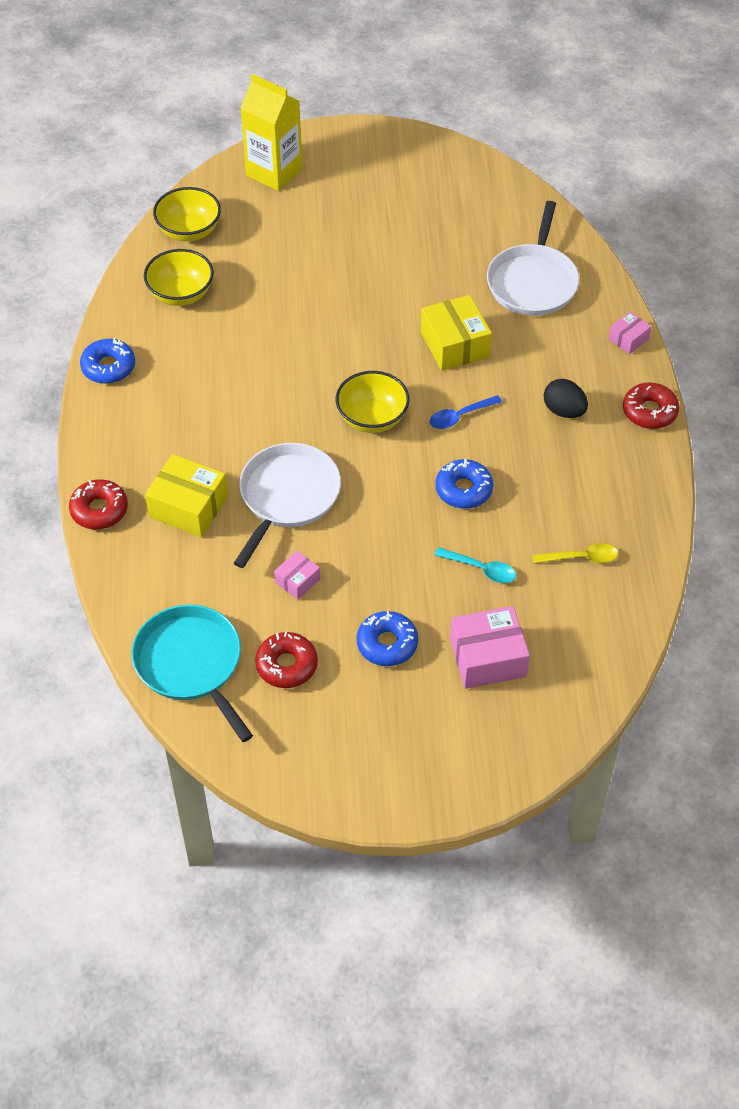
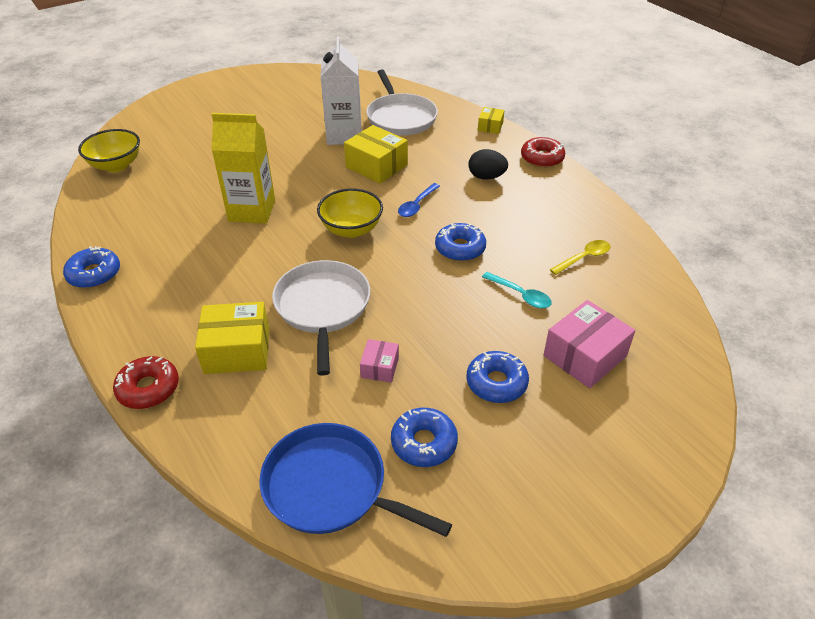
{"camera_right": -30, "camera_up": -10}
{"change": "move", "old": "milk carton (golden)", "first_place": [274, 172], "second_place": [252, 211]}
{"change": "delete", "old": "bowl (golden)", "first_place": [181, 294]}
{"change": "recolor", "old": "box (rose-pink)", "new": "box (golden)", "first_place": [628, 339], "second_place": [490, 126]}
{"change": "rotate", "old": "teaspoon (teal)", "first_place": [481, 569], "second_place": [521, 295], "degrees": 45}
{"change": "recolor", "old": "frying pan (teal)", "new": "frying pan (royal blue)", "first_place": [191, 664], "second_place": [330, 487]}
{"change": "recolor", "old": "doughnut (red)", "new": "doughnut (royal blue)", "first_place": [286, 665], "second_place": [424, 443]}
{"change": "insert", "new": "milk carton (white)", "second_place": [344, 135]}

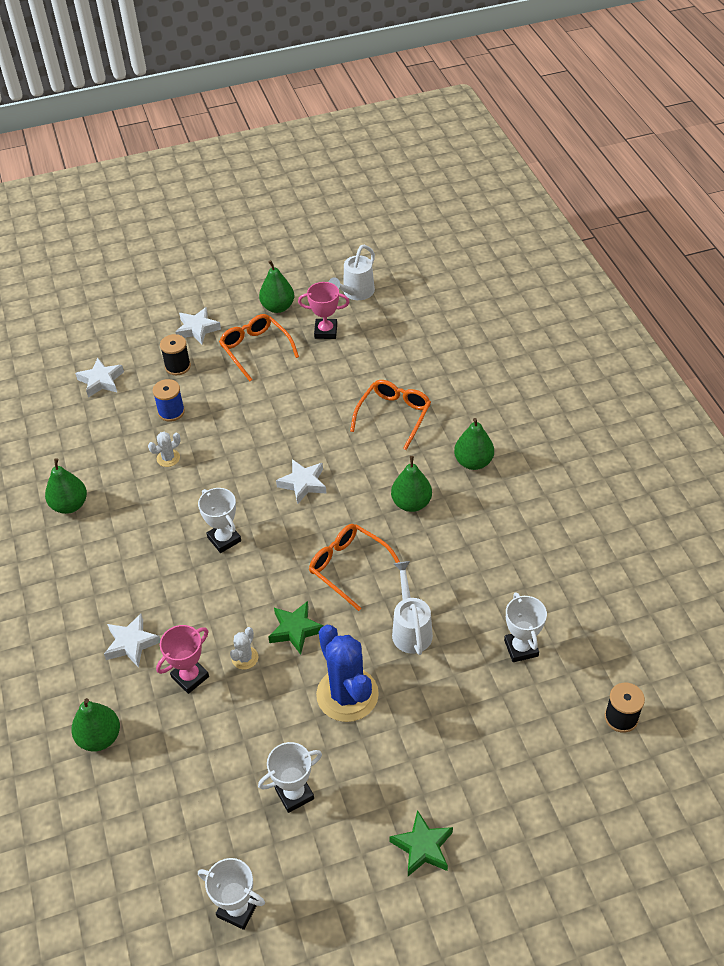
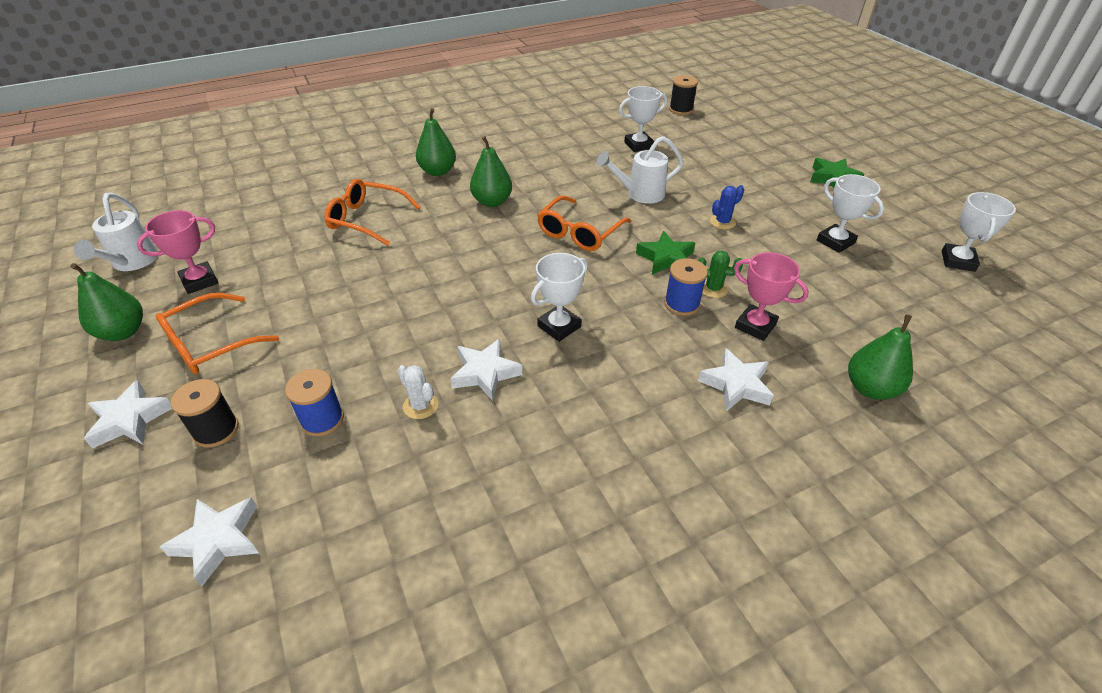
{"camera_right": -100, "camera_up": -5}
{"change": "rotate", "old": "watering can (white)", "first_place": [355, 293], "second_place": [132, 262], "degrees": 60}
{"change": "rotate", "old": "trophy (rose-pink)", "first_place": [326, 331], "second_place": [199, 281], "degrees": 60}
{"change": "delete", "old": "pear fruit (emerald)", "first_place": [70, 505]}
{"change": "move", "old": "star (white)", "first_place": [303, 484], "second_place": [485, 373]}
{"change": "resize", "old": "cactus (royal blue)", "first_place": [347, 694], "second_place": [722, 222], "factor": 0.45}
{"change": "recolor", "old": "cactus (white)", "new": "cactus (emerald)", "first_place": [245, 658], "second_place": [713, 288]}
{"change": "insert", "new": "bobbin (royal blue)", "second_place": [681, 304]}

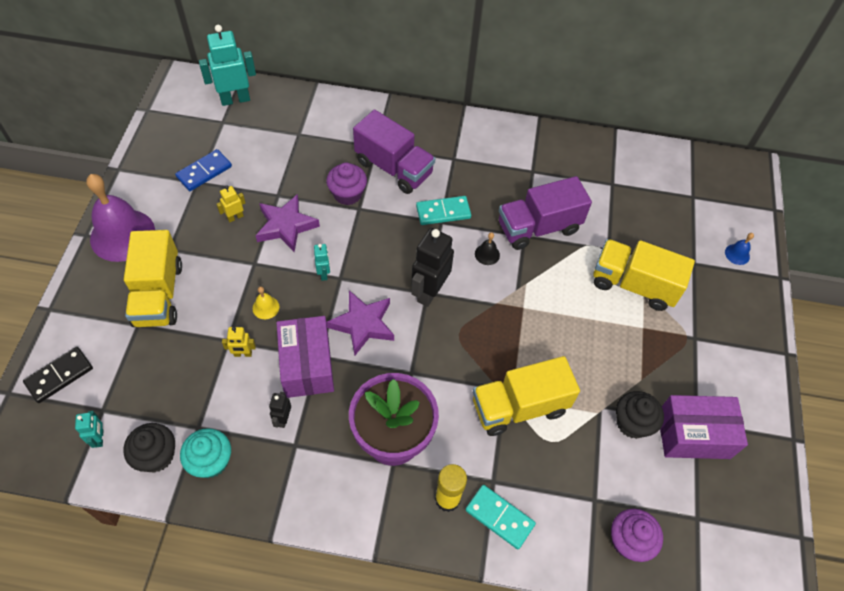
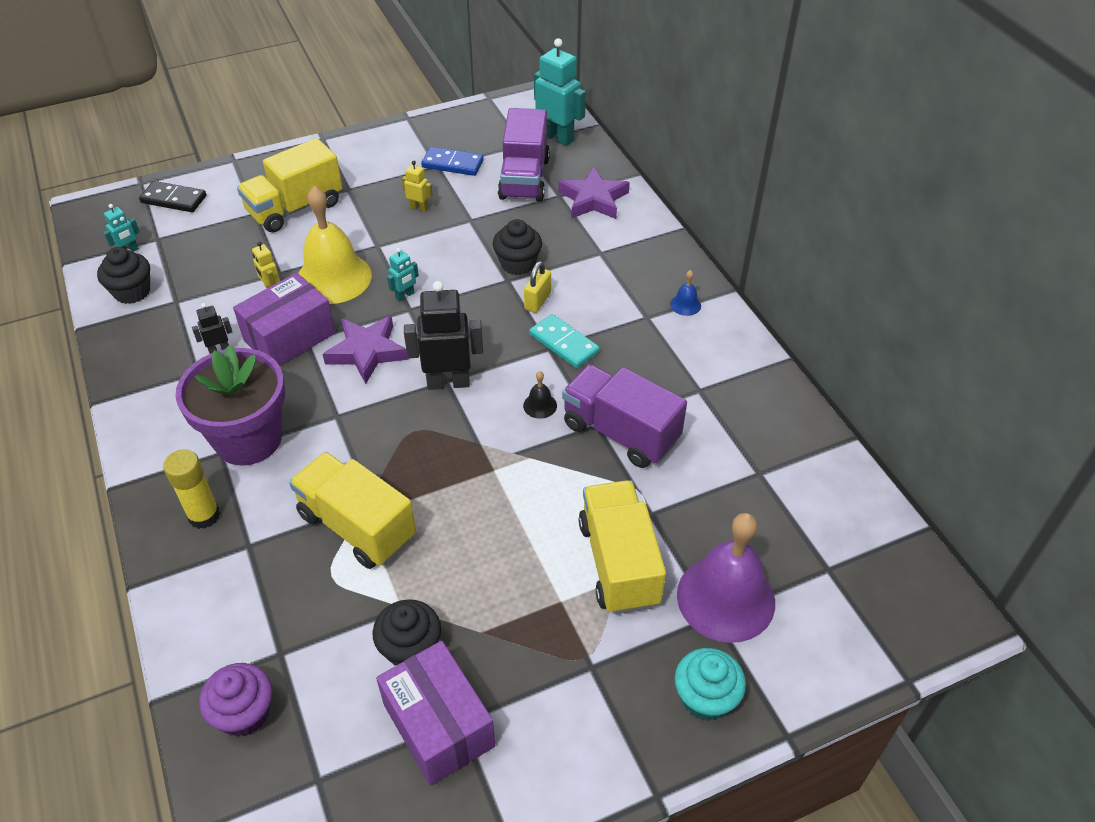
{"camera_right": 60, "camera_up": -10}
{"change": "move", "old": "truck (purple)", "first_place": [394, 168], "second_place": [524, 179]}
{"change": "recolor", "old": "muffin (purple)", "new": "muffin (black)", "first_place": [347, 194], "second_place": [518, 263]}
{"change": "move", "old": "school bell (purple)", "first_place": [122, 235], "second_place": [725, 598]}
{"change": "move", "old": "star (purple)", "first_place": [286, 226], "second_place": [593, 199]}
{"change": "move", "old": "school bell (royal blue)", "first_place": [737, 254], "second_place": [685, 305]}
{"change": "resize", "old": "school bell (golden)", "first_place": [266, 307], "second_place": [333, 278], "factor": 2.49}
{"change": "move", "old": "muffin (teal)", "first_place": [211, 461], "second_place": [705, 698]}
{"change": "delete", "old": "domino tile (teal)", "first_place": [499, 517]}
{"change": "insert", "new": "padlock (golden)", "second_place": [537, 301]}

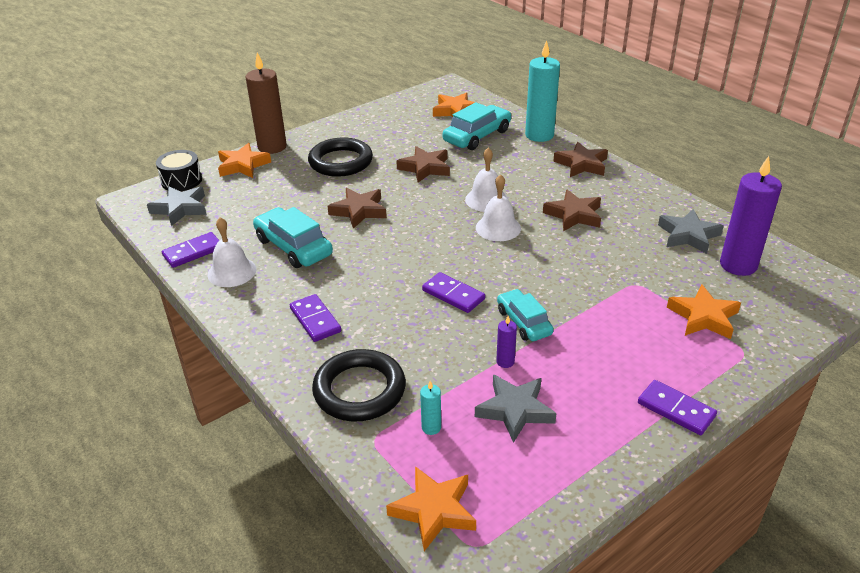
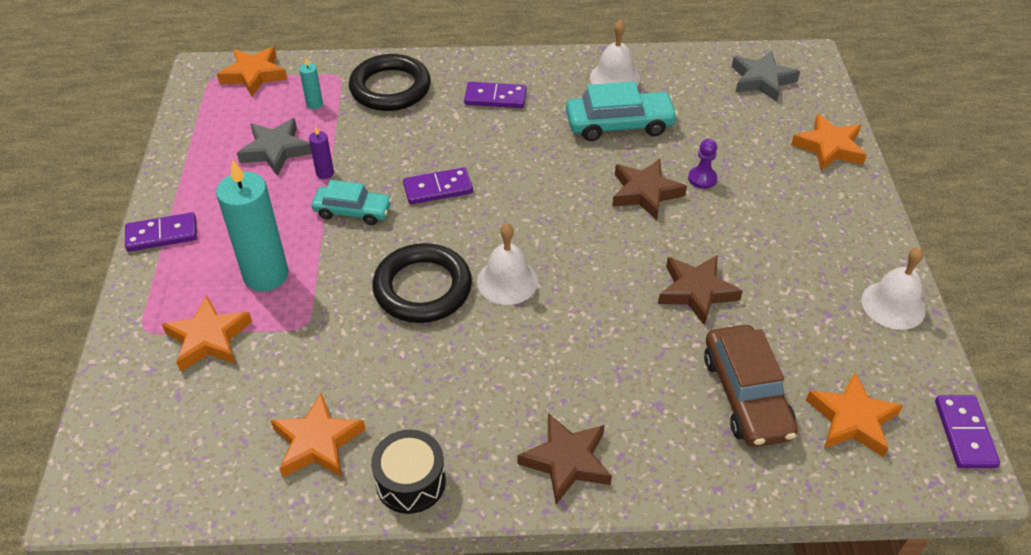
{"camera_right": 125, "camera_up": 10}
{"change": "move", "old": "pillar candle (teal)", "first_place": [539, 135], "second_place": [266, 275]}
{"change": "delete", "old": "pillar candle (dark brown)", "first_place": [272, 147]}
{"change": "recolor", "old": "car (teal)", "new": "car (dark brown)", "first_place": [477, 136], "second_place": [746, 395]}
{"change": "move", "old": "ring (black)", "first_place": [341, 162], "second_place": [422, 288]}
{"change": "move", "old": "school bell (white)", "first_place": [486, 199], "second_place": [893, 305]}
{"change": "move", "old": "drum (black)", "first_place": [181, 180], "second_place": [410, 482]}
{"change": "delete", "old": "pillar candle (purple)", "first_place": [738, 265]}
{"change": "delete", "old": "star (dark brown)", "first_place": [574, 215]}
{"change": "recolor", "old": "star (grey)", "new": "star (orange)", "first_place": [688, 235], "second_place": [317, 442]}
{"change": "move", "old": "domino tile (purple)", "first_place": [193, 252], "second_place": [964, 433]}
{"change": "insert", "new": "game pawn (purple)", "second_place": [702, 178]}

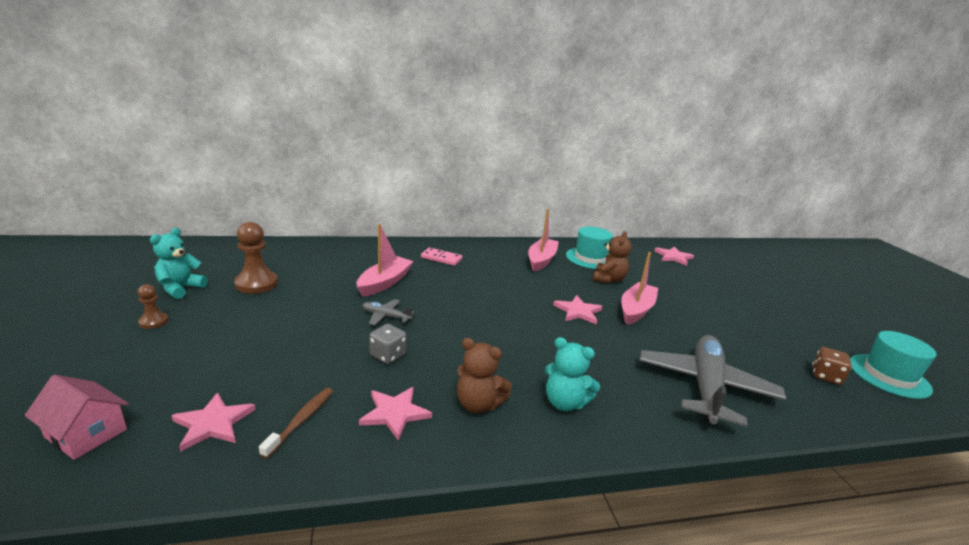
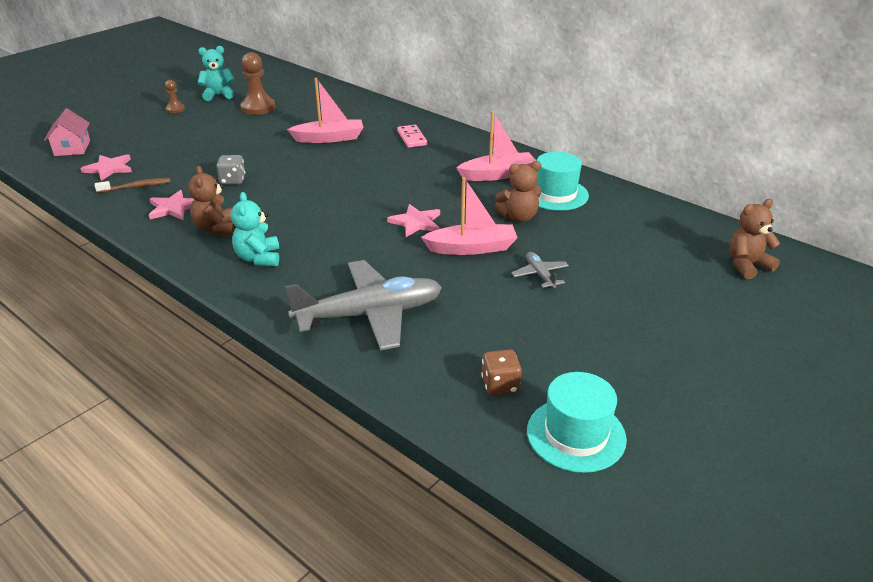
{"camera_right": 55, "camera_up": 10}
{"change": "delete", "old": "star (rose-pink)", "first_place": [673, 257]}
{"change": "move", "old": "plane (grey)", "first_place": [386, 316], "second_place": [540, 275]}
{"change": "insert", "new": "teddy bear (dark brown)", "second_place": [747, 265]}

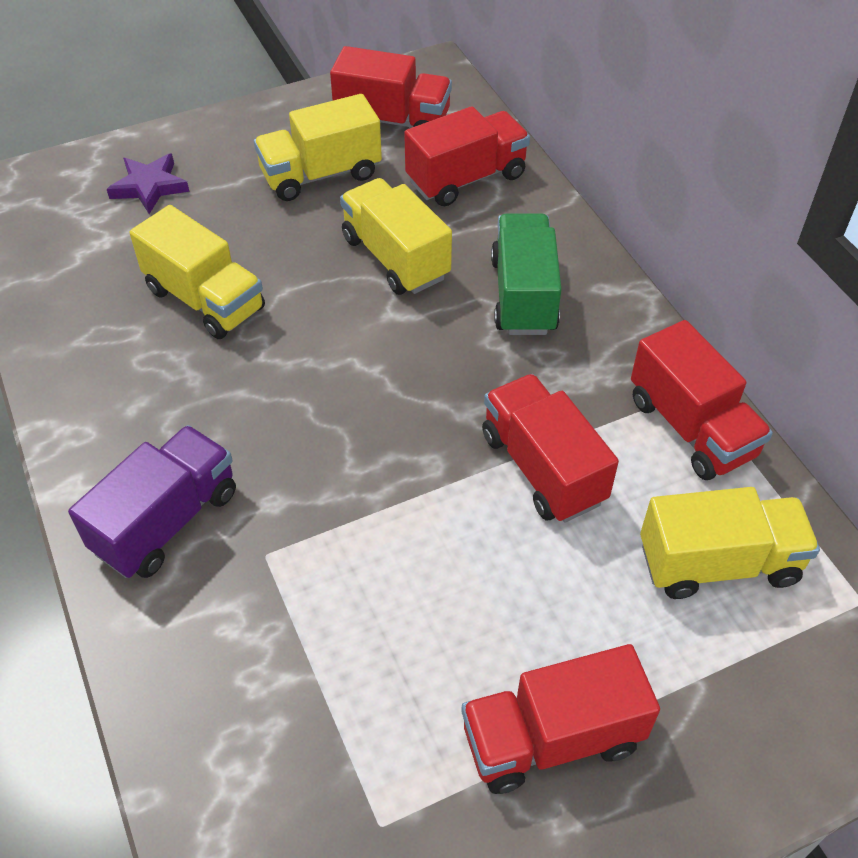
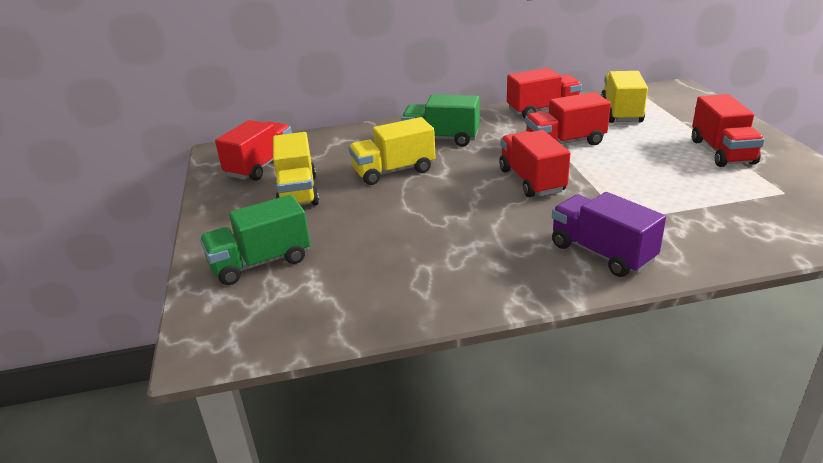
{"camera_right": -75, "camera_up": -20}
{"change": "move", "old": "truck (red)", "first_place": [466, 179], "second_place": [531, 180]}
{"change": "replace", "old": "star (purple)", "new": "truck (emerald)", "first_place": [149, 187], "second_place": [260, 262]}
{"change": "delete", "old": "truck (golden)", "first_place": [205, 300]}

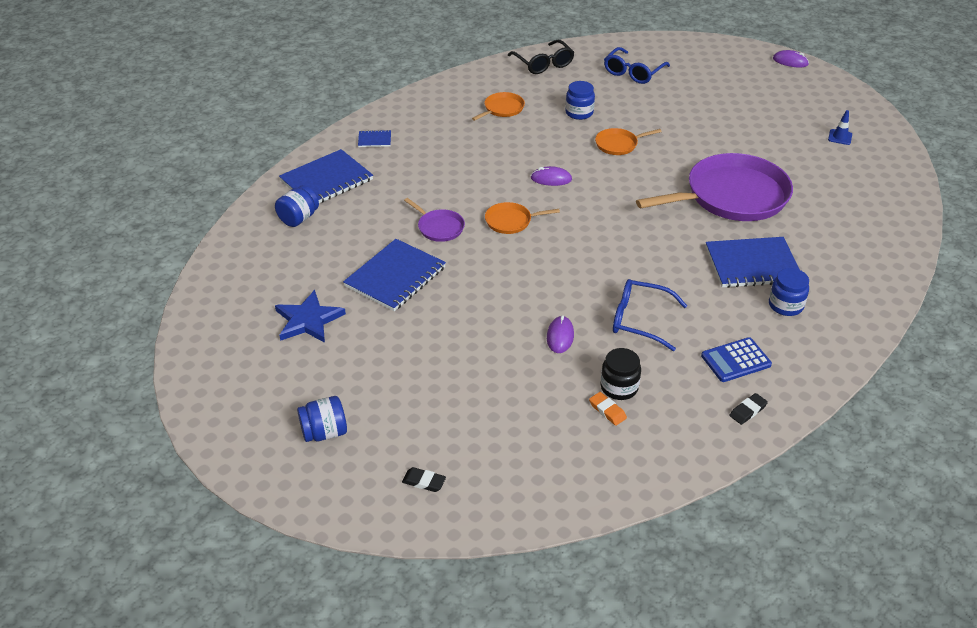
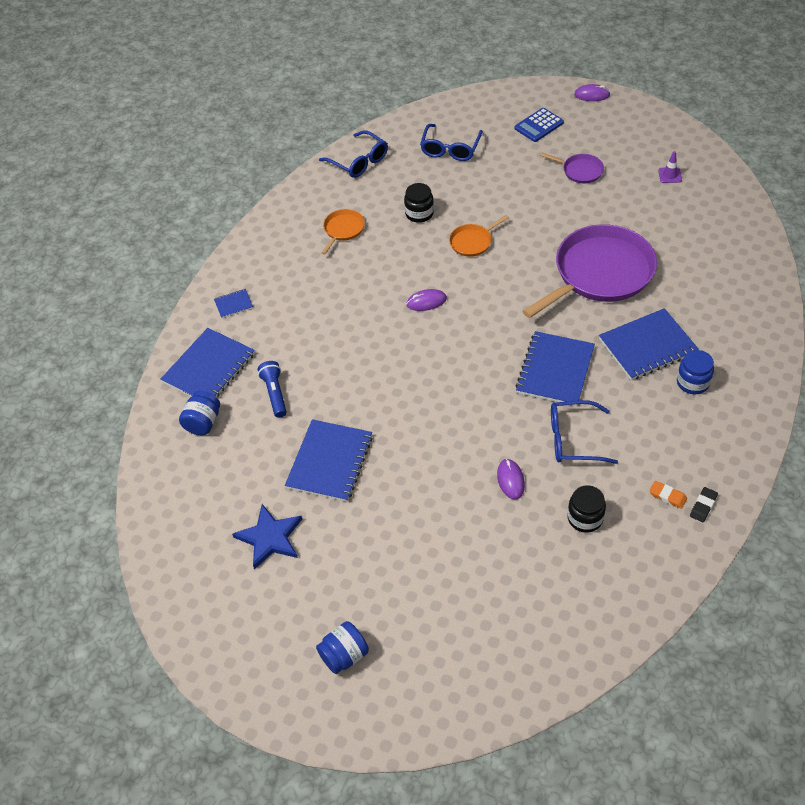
{"camera_right": -15, "camera_up": 10}
{"change": "recolor", "old": "eyeglasses (black)", "new": "eyeglasses (royal blue)", "first_place": [543, 64], "second_place": [359, 161]}
{"change": "recolor", "old": "jam jar (royal blue)", "new": "jam jar (black)", "first_place": [579, 113], "second_place": [419, 214]}
{"change": "recolor", "old": "road cone (royal blue)", "new": "road cone (purple)", "first_place": [840, 137], "second_place": [670, 175]}
{"change": "move", "old": "frying pan (purple)", "first_place": [439, 227], "second_place": [580, 171]}
{"change": "delete", "old": "frying pan (orange)", "first_place": [511, 221]}
{"change": "move", "old": "pocket calculator (royal blue)", "first_place": [735, 360], "second_place": [539, 125]}
{"change": "move", "old": "eraser (orange)", "first_place": [607, 410], "second_place": [667, 496]}
{"change": "delete", "old": "eraser (black)", "first_place": [424, 482]}
{"change": "insert", "new": "notepad (royal blue)", "second_place": [555, 370]}
{"change": "insert", "new": "flashlight (royal blue)", "second_place": [275, 393]}

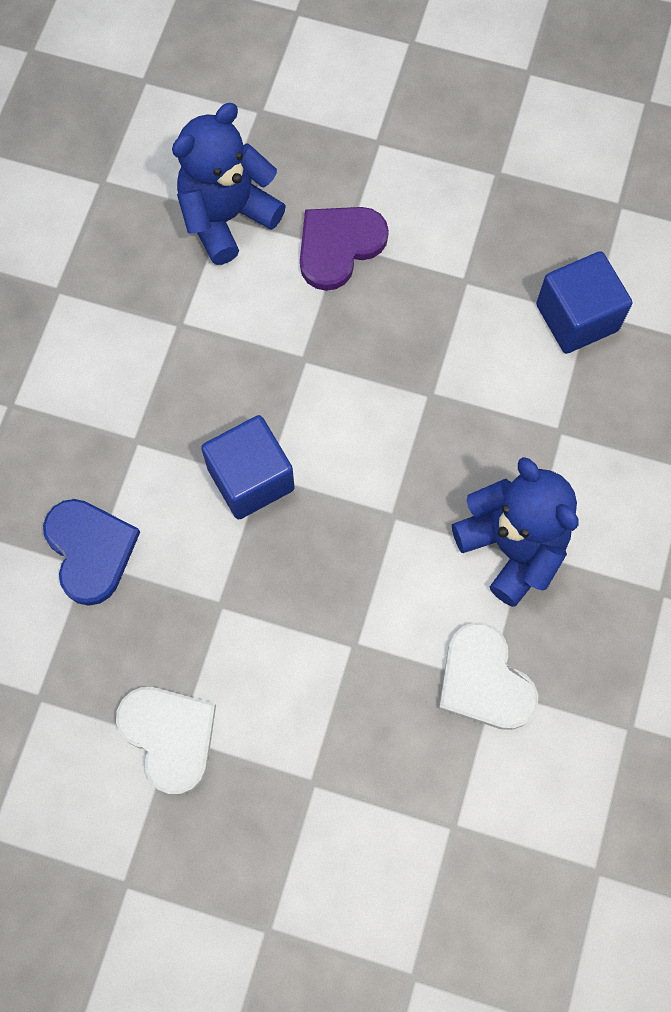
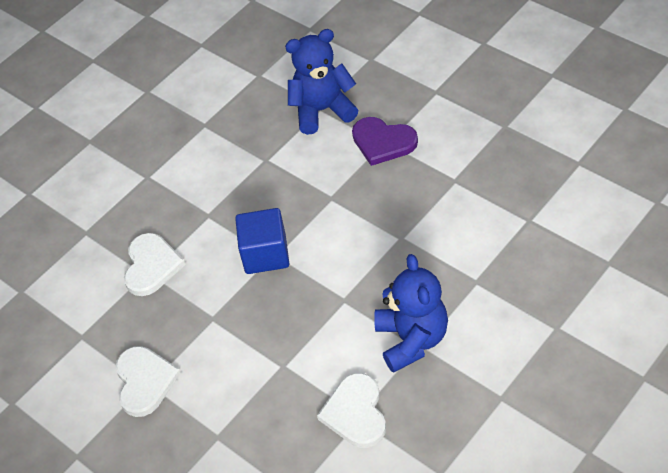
{"camera_right": 30, "camera_up": -20}
{"change": "rotate", "old": "heart shape (purple)", "first_place": [339, 246], "second_place": [383, 142], "degrees": -135}
{"change": "delete", "old": "block (royal blue)", "first_place": [577, 317]}
{"change": "recolor", "old": "heart shape (royal blue)", "new": "heart shape (white)", "first_place": [90, 550], "second_place": [151, 266]}

